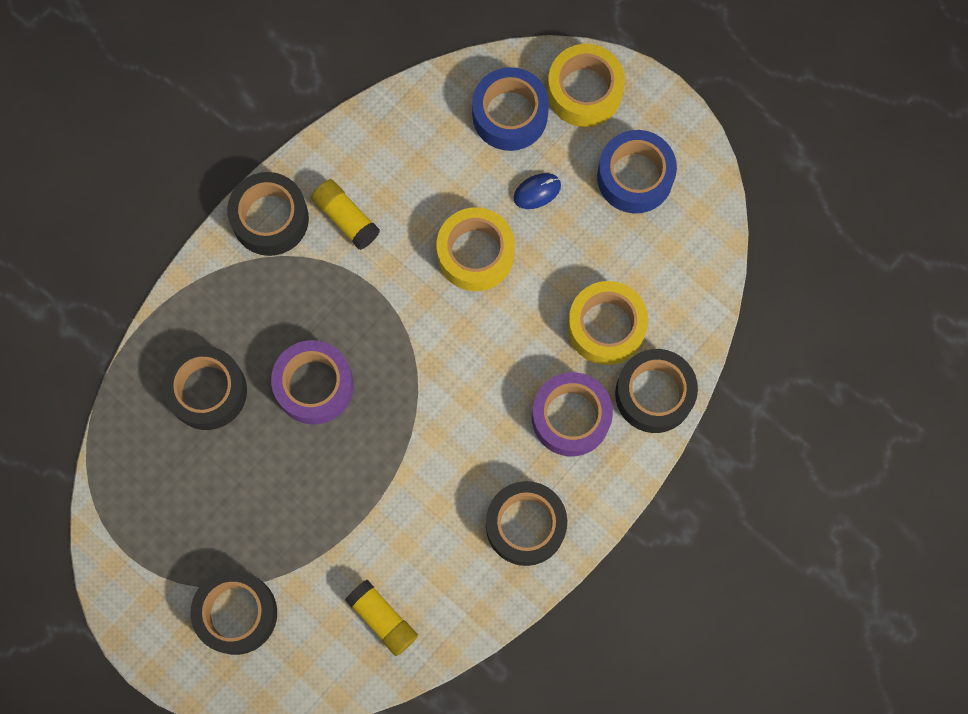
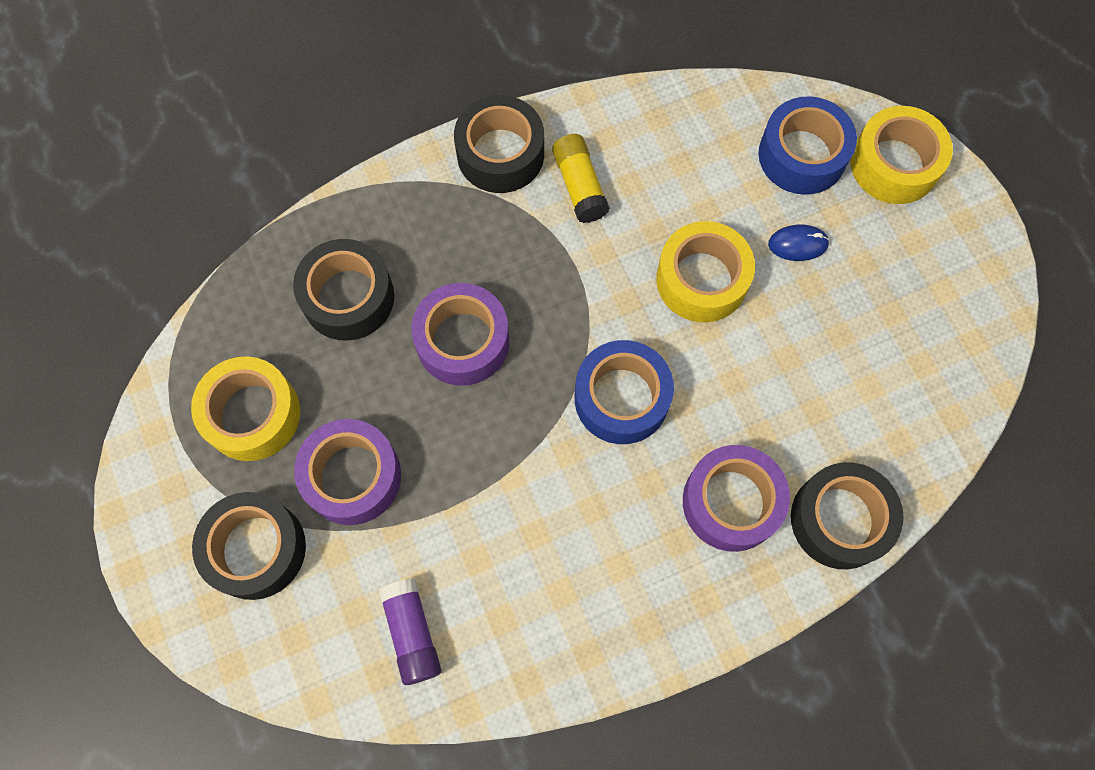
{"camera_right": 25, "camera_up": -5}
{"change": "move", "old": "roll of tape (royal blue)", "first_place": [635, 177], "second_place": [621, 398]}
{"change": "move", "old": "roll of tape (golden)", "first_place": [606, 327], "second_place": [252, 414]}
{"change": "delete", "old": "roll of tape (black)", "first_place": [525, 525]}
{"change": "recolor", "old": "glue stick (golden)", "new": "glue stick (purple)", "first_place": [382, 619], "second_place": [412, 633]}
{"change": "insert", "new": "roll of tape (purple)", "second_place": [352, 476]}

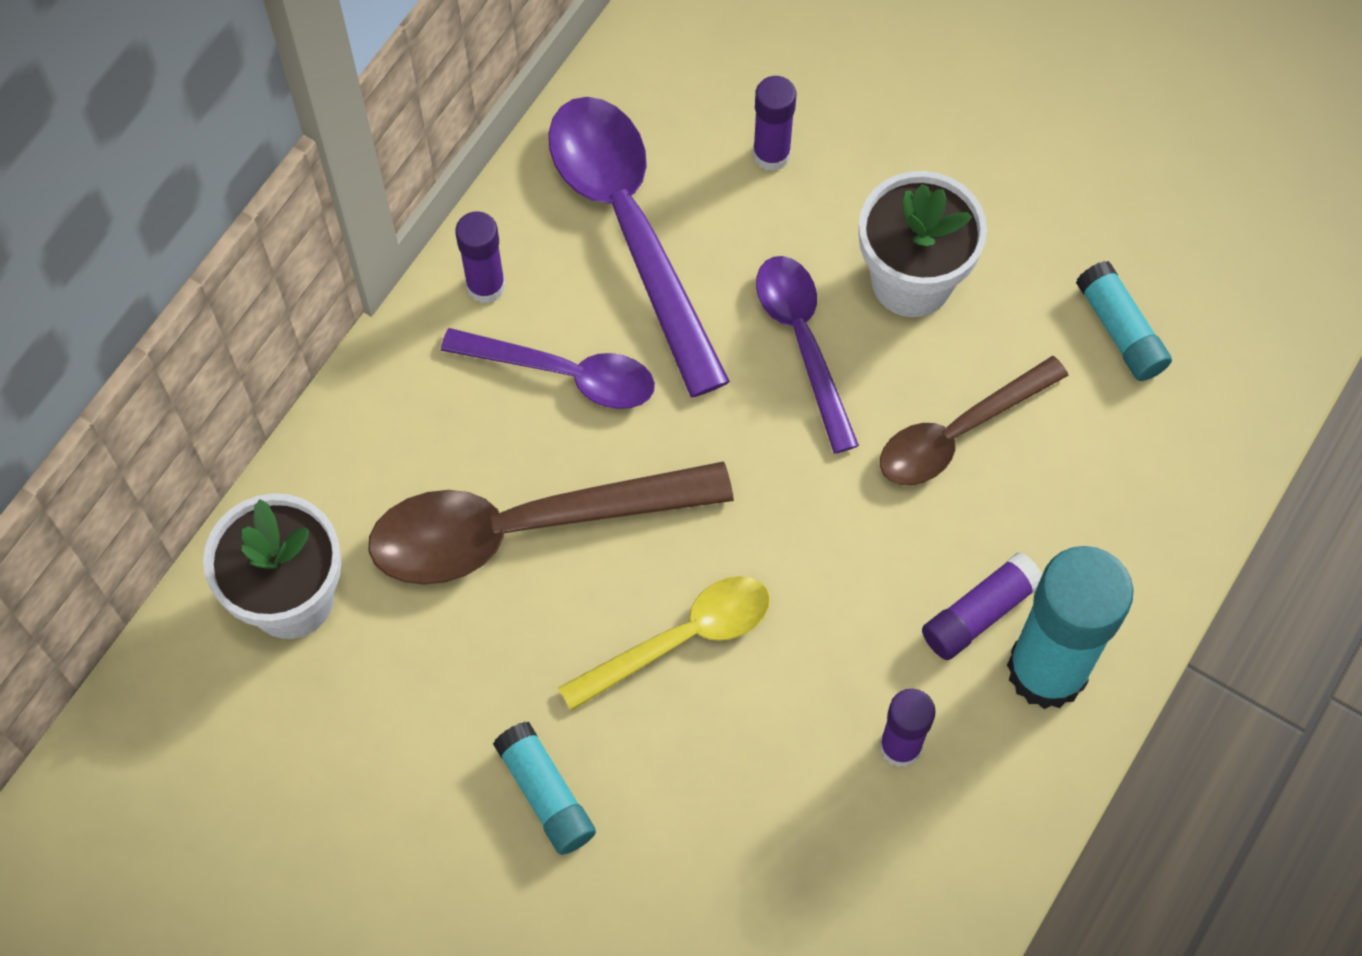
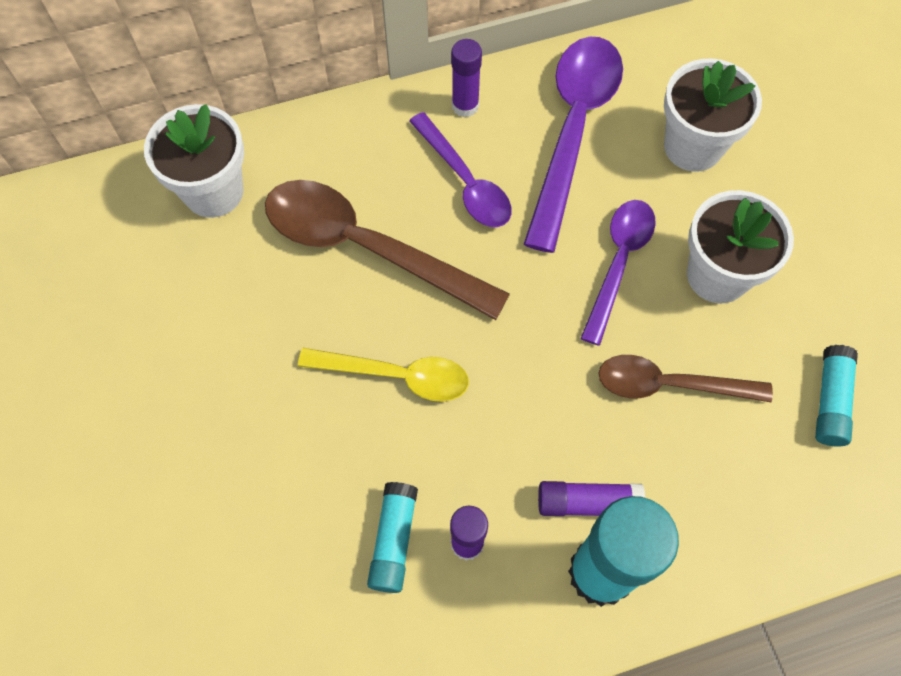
{"camera_right": 40, "camera_up": 0}
{"change": "replace", "old": "glue stick (purple)", "new": "flower pot (white)", "first_place": [771, 154], "second_place": [692, 146]}
{"change": "move", "old": "glue stick (teal)", "first_place": [546, 794], "second_place": [393, 541]}

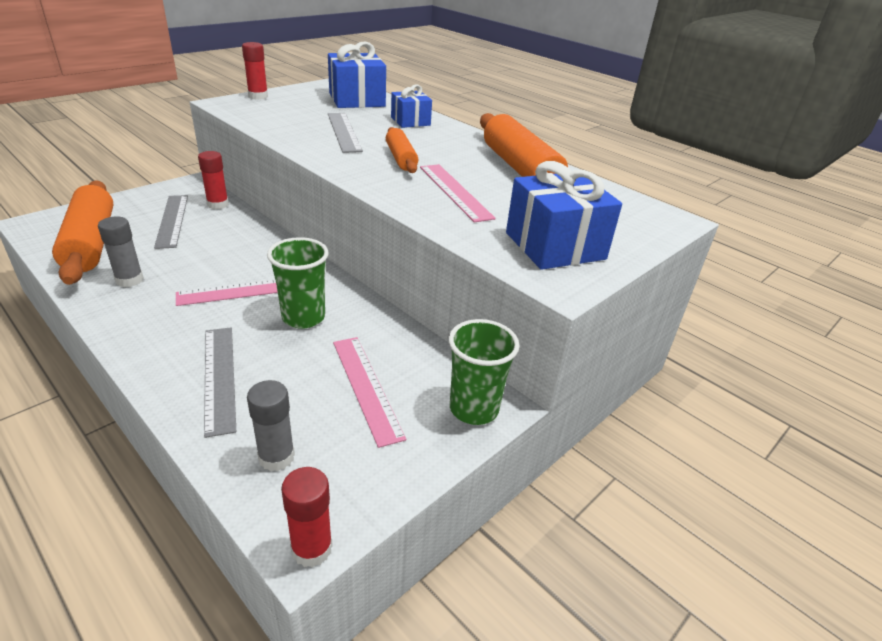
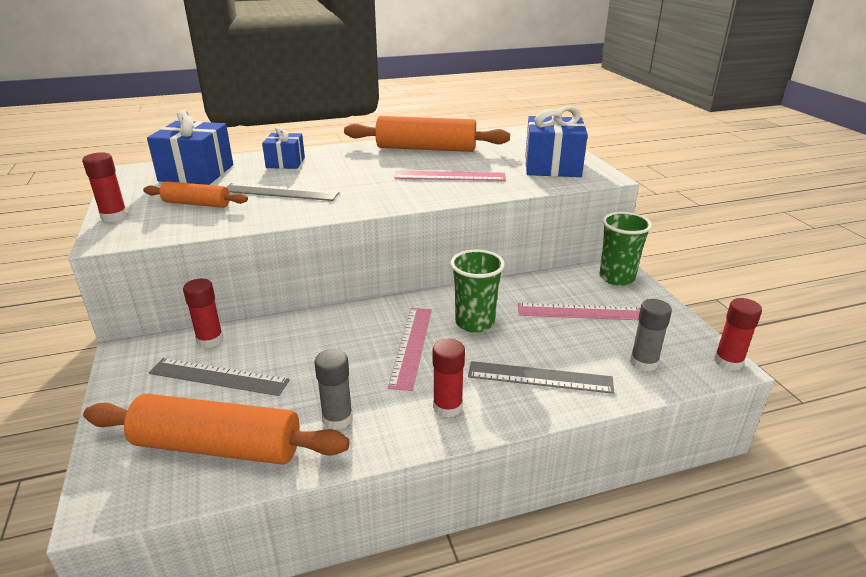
{"camera_right": -60, "camera_up": -5}
{"change": "move", "old": "rolling pin (orange)", "first_place": [401, 158], "second_place": [197, 204]}
{"change": "insert", "new": "glue stick (red)", "second_place": [447, 407]}

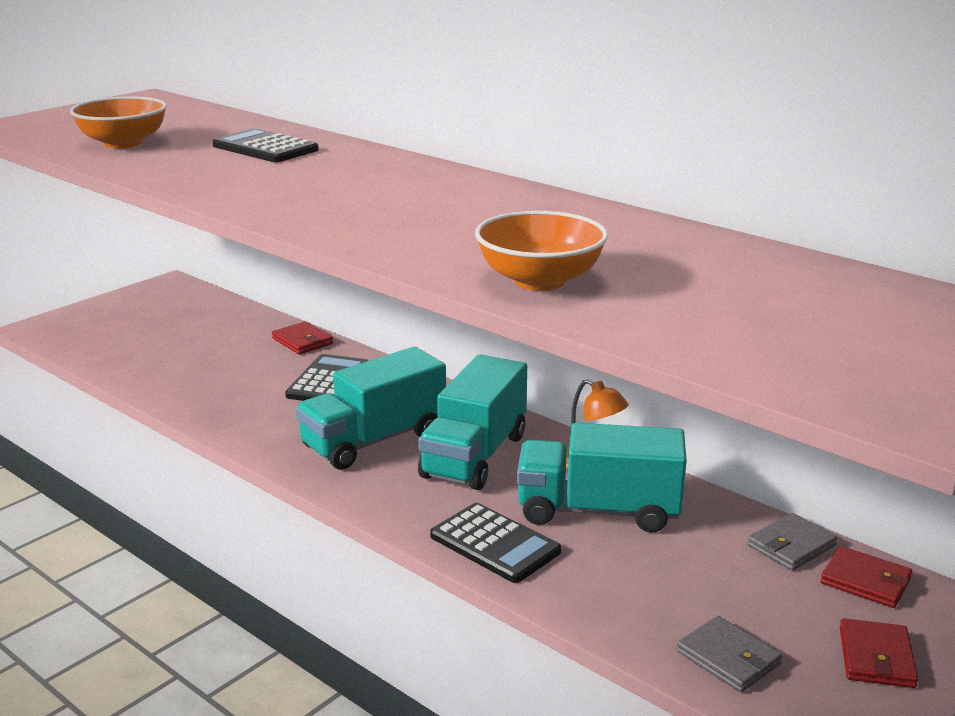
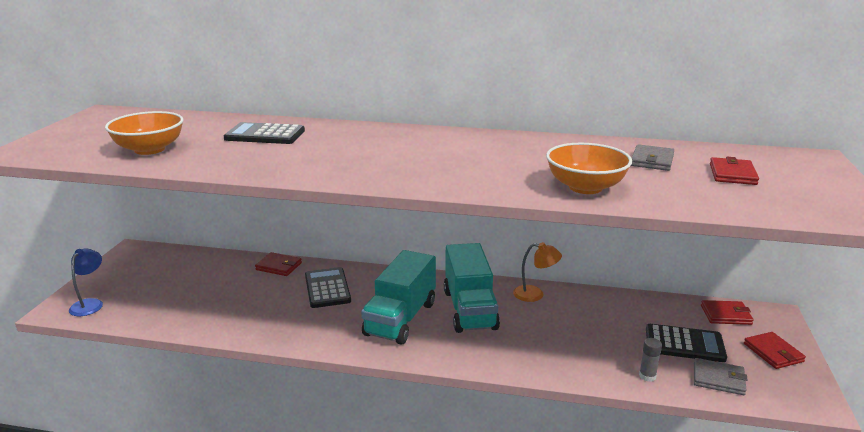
{"camera_right": -30, "camera_up": 0}
{"change": "delete", "old": "truck (teal)", "first_place": [598, 511]}
{"change": "move", "old": "pocket calculator (black)", "first_place": [495, 544], "second_place": [684, 344]}
{"change": "move", "old": "billfold (grey)", "first_place": [791, 545], "second_place": [652, 160]}
{"change": "insert", "new": "billfold (red)", "second_place": [732, 174]}
{"change": "insert", "new": "desk lamp (royal blue)", "second_place": [90, 304]}
{"change": "insert", "new": "glue stick (grey)", "second_place": [647, 376]}

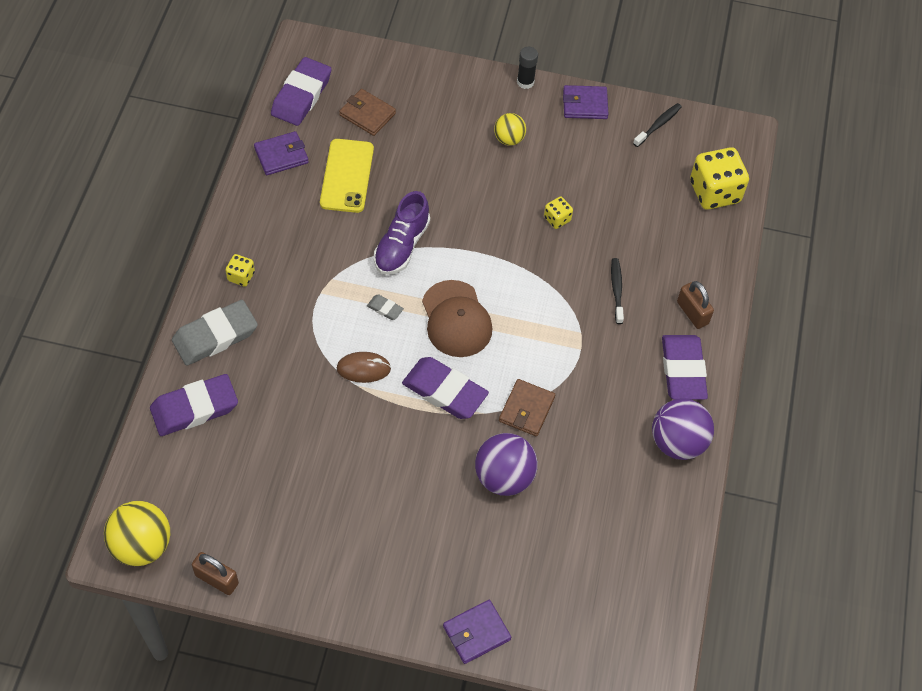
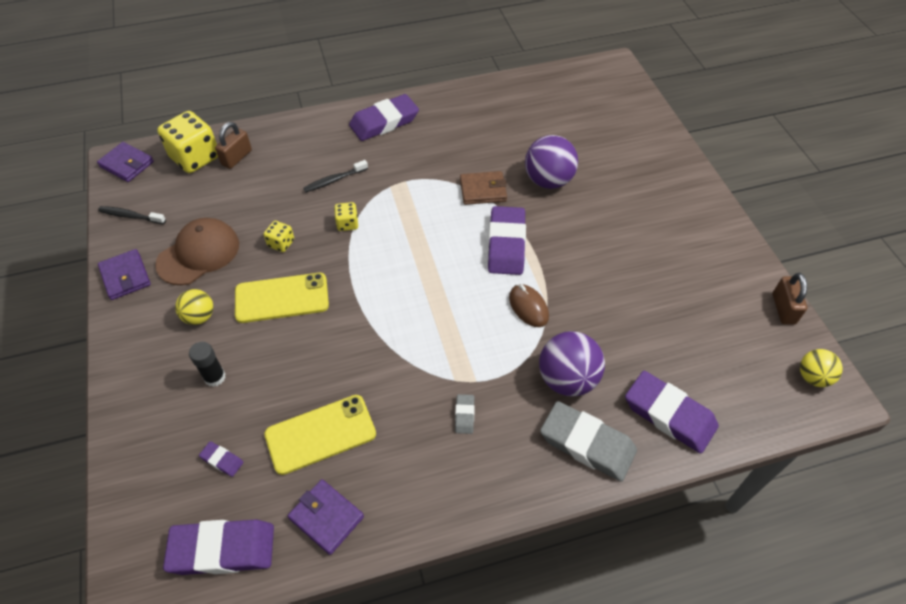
{"camera_right": -115, "camera_up": -5}
{"change": "move", "old": "glue stick (black)", "first_place": [525, 82], "second_place": [215, 377]}
{"change": "replace", "old": "billfold (dark brown)", "new": "eraser (purple)", "first_place": [367, 114], "second_place": [222, 460]}
{"change": "delete", "old": "sneaker (purple)", "first_place": [401, 246]}
{"change": "move", "old": "game die (golden)", "first_place": [241, 276], "second_place": [347, 224]}
{"change": "move", "old": "peaked cap (dark brown)", "first_place": [456, 319], "second_place": [198, 254]}
{"change": "move", "old": "padlock (dark brown)", "first_place": [692, 313], "second_place": [237, 158]}
{"change": "move", "old": "eraser (grey)", "first_place": [385, 309], "second_place": [464, 415]}
{"change": "move", "old": "ball (purple)", "first_place": [677, 442], "second_place": [567, 379]}
{"change": "resize", "old": "ball (golden)", "first_place": [142, 545], "second_place": [813, 377], "factor": 0.6}
{"change": "move", "old": "billfold (purple)", "first_place": [476, 633], "second_place": [127, 164]}
{"change": "insert", "new": "smartphone (golden)", "second_place": [282, 298]}

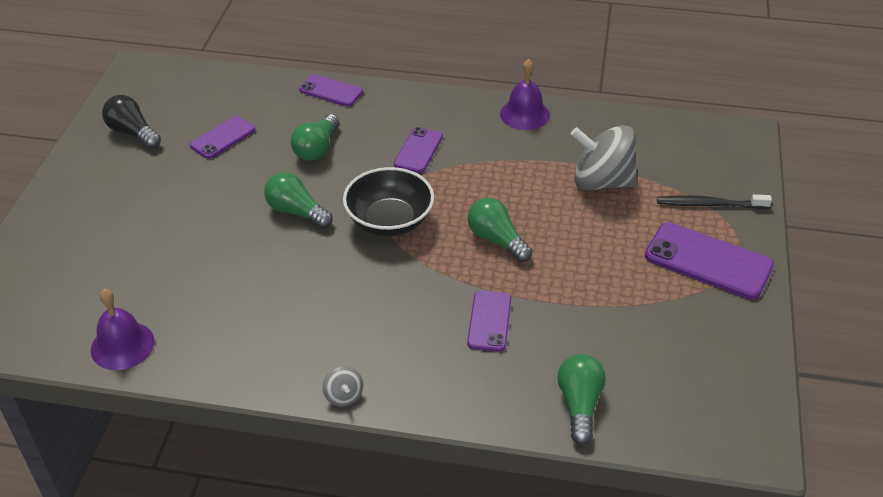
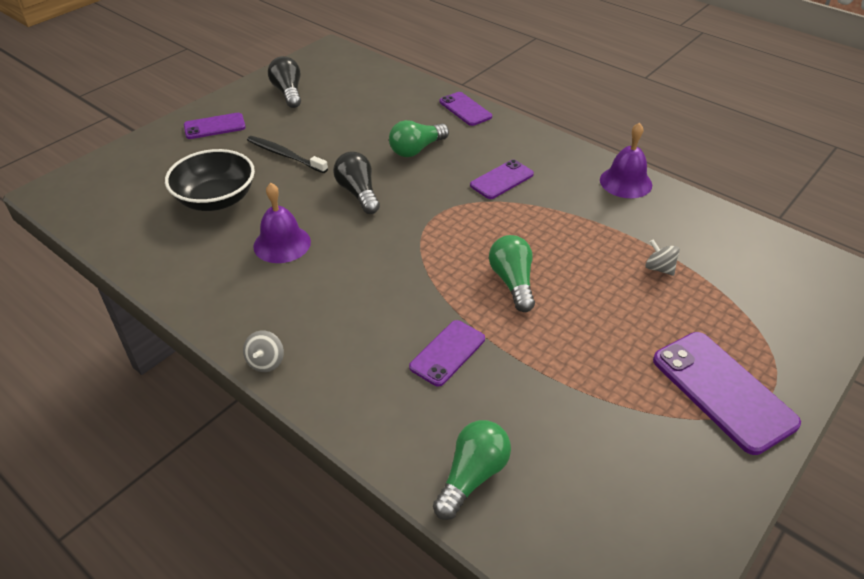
{"camera_right": 30, "camera_up": 0}
{"change": "move", "old": "smartphone (purple)", "first_place": [222, 138], "second_place": [214, 126]}
{"change": "resize", "old": "whirligig (grey)", "first_place": [601, 182], "second_place": [659, 268], "factor": 0.43}
{"change": "move", "old": "bowl (black)", "first_place": [389, 221], "second_place": [216, 199]}
{"change": "recolor", "old": "lightbulb (emerald)", "new": "lightbulb (black)", "first_place": [296, 212], "second_place": [358, 193]}
{"change": "move", "old": "tooth brush (black)", "first_place": [709, 204], "second_place": [284, 155]}
{"change": "move", "old": "school bell (purple)", "first_place": [122, 345], "second_place": [282, 244]}

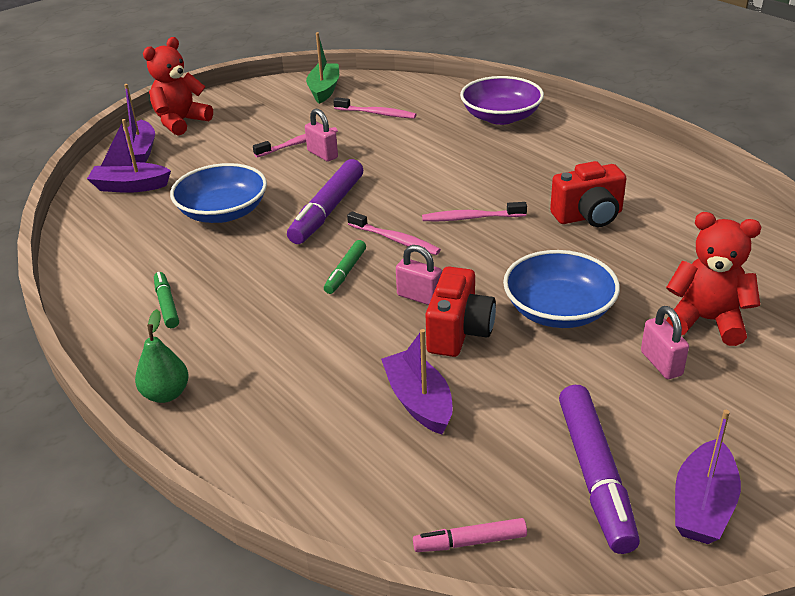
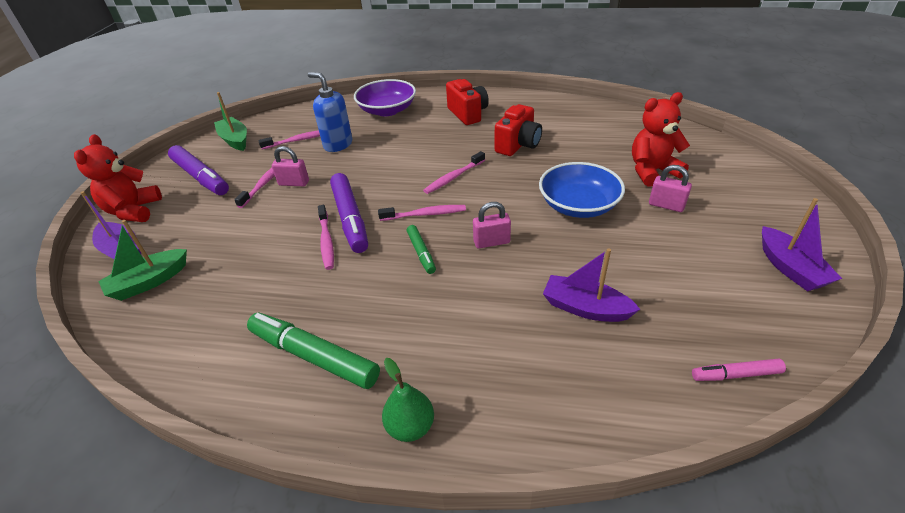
{"camera_right": -40, "camera_up": 5}
{"change": "recolor", "old": "toy boat (purple)", "new": "toy boat (emerald)", "first_place": [130, 186], "second_place": [149, 282]}
{"change": "delete", "old": "bowl (royal blue)", "first_place": [223, 212]}
{"change": "move", "old": "camera (red)", "first_place": [459, 332], "second_place": [468, 114]}
{"change": "resize", "old": "felt pen (emerald)", "first_place": [166, 305], "second_place": [313, 356], "factor": 1.87}
{"change": "move", "old": "felt pen (purple)", "first_place": [595, 475], "second_place": [201, 177]}
{"change": "rotate", "old": "felt pen (rose-pink)", "first_place": [470, 542], "second_place": [735, 375], "degrees": 45}
{"change": "insert", "new": "soap dispenser (royal blue)", "second_place": [338, 145]}
{"change": "insert", "new": "tooth brush (rose-pink)", "second_place": [326, 241]}

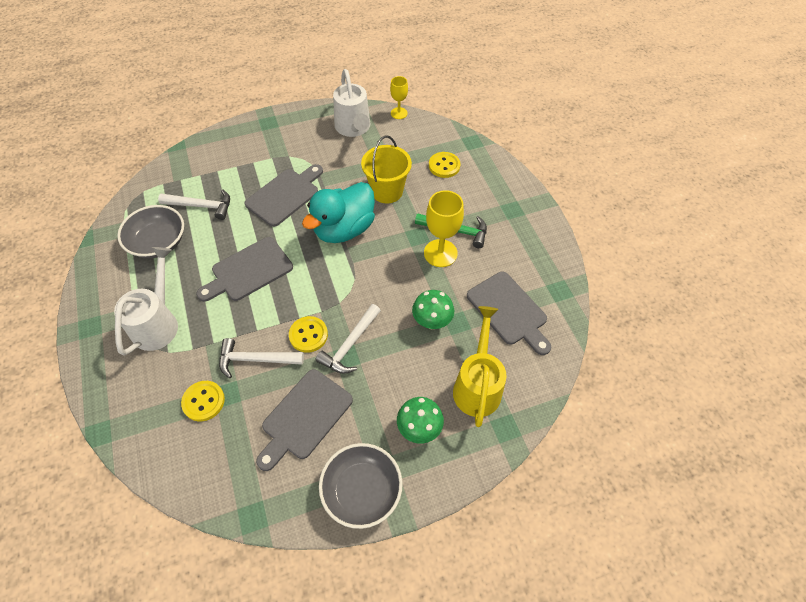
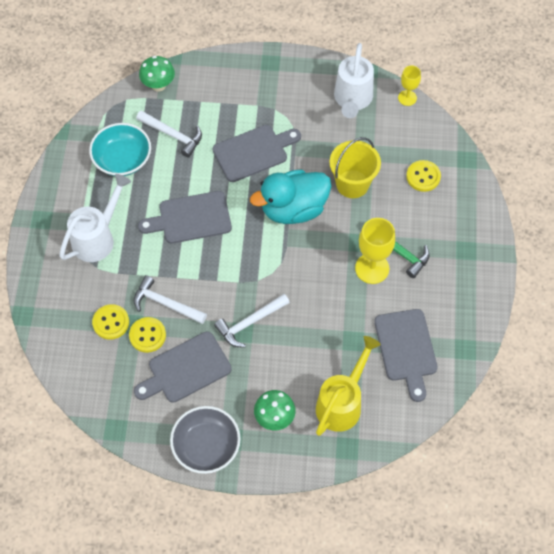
{"camera_right": 25, "camera_up": 5}
{"change": "recolor", "old": "bowl (grey)", "new": "bowl (teal)", "first_place": [158, 242], "second_place": [122, 159]}
{"change": "move", "old": "fungus (emerald)", "first_place": [432, 322], "second_place": [158, 85]}
{"change": "move", "old": "button (golden)", "first_place": [308, 335], "second_place": [147, 335]}

